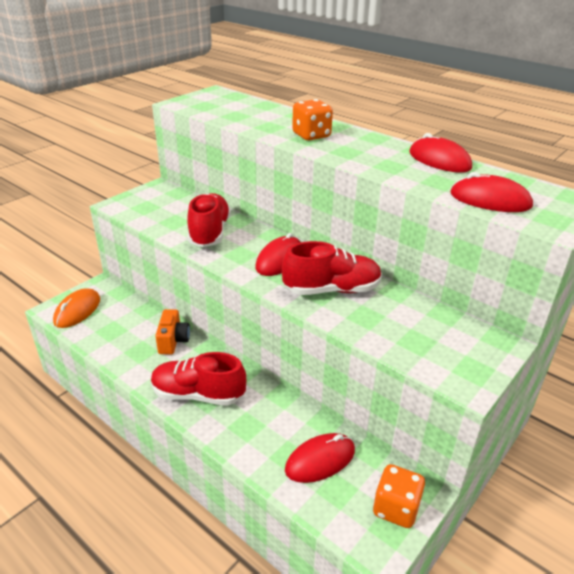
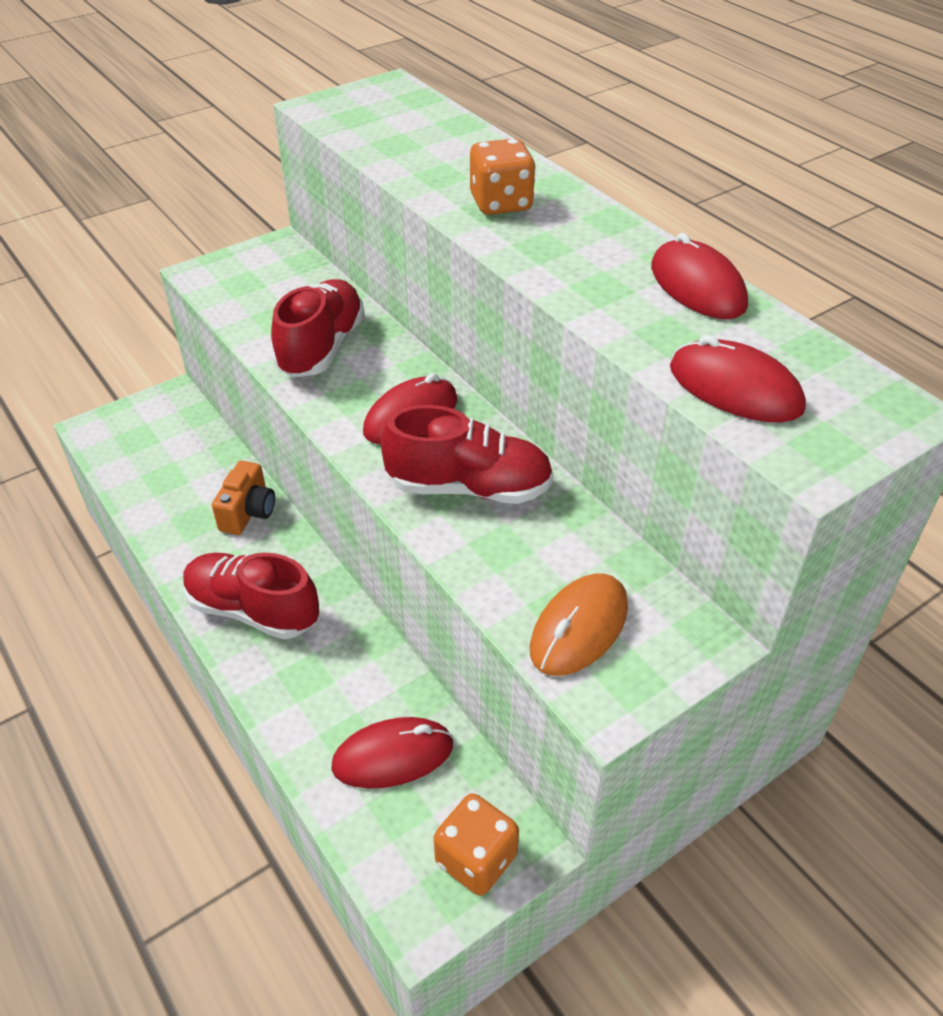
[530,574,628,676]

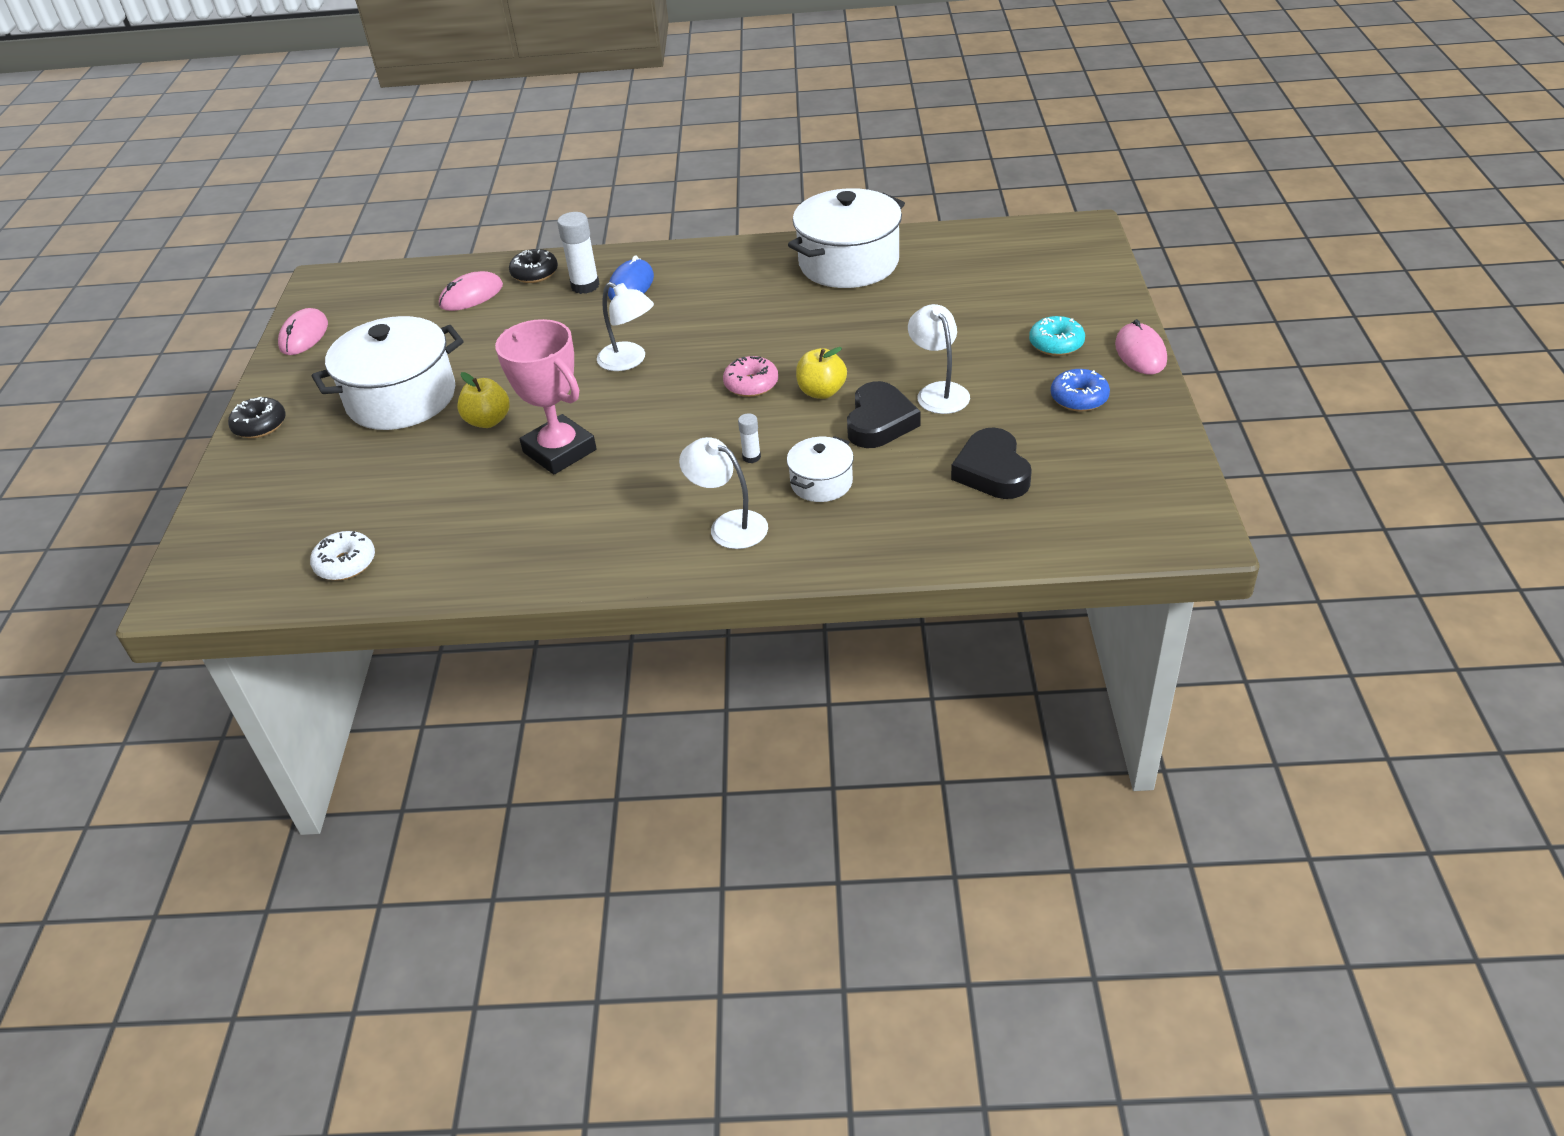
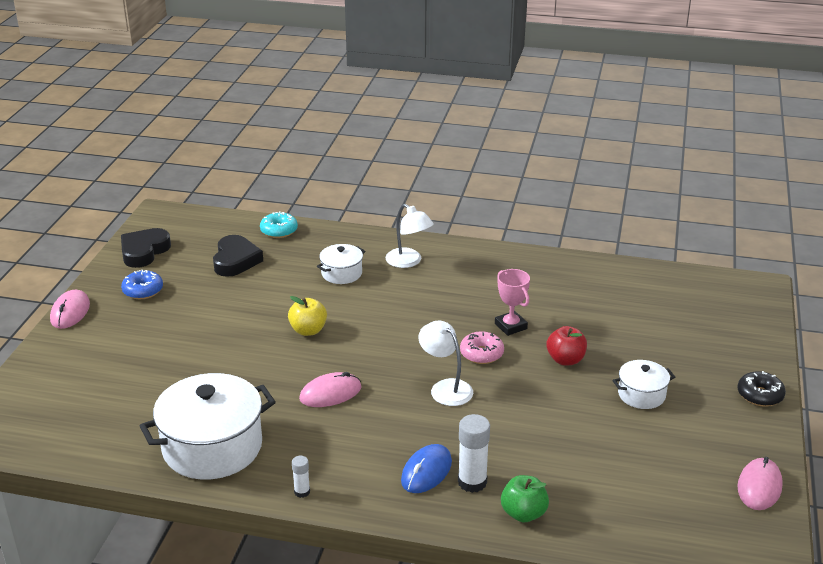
[310,531,375,580] (first image)
[613,360,675,409]
[299,372,362,407]
[546,326,587,366]
[495,269,530,336]
[501,475,549,522]
[460,331,504,364]
[292,456,310,498]
[121,228,171,268]
[908,304,970,414] (first image)
[260,212,298,238]

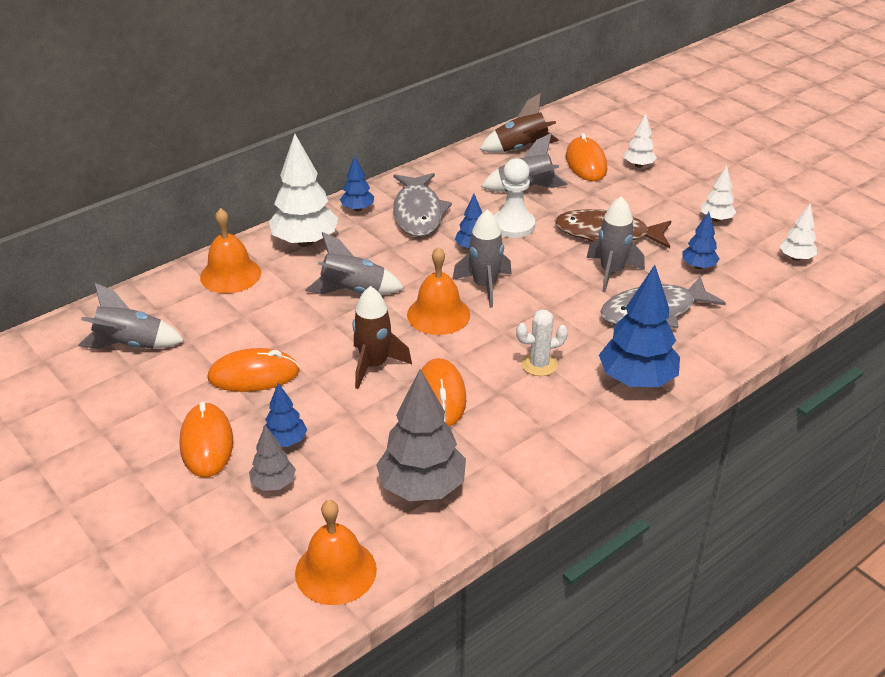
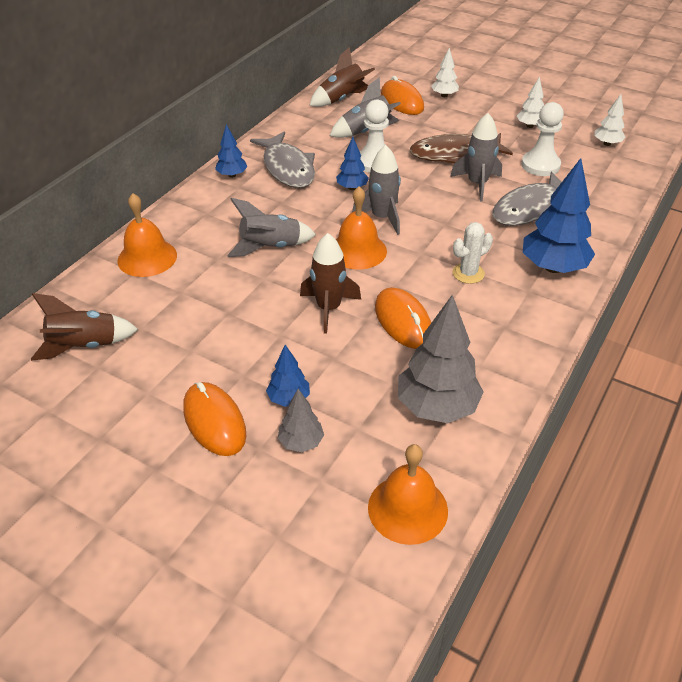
[31,293,138,361]
[207,348,300,392] (first image)
[269,134,338,247] (first image)
[521,102,564,176]

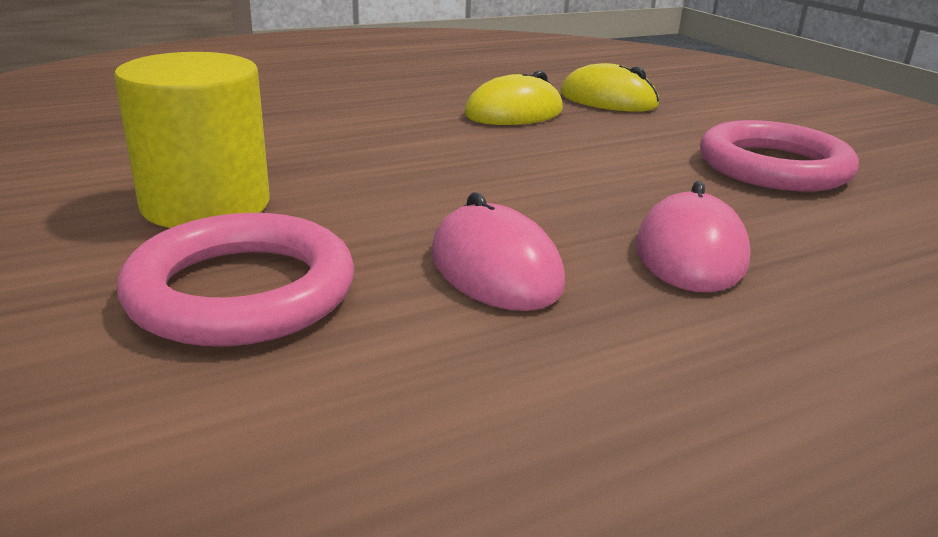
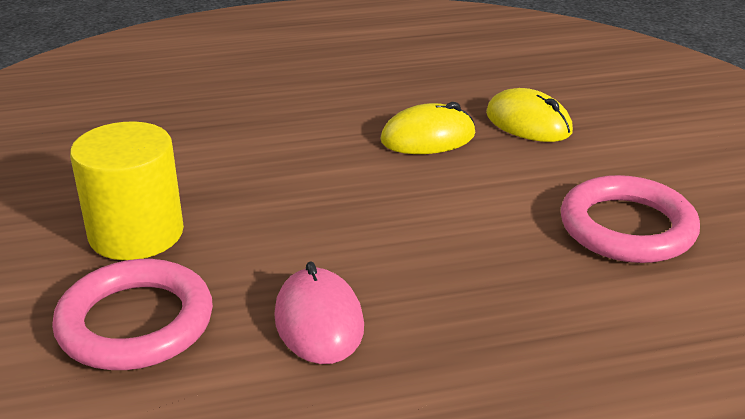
[636,181,750,292] (first image)

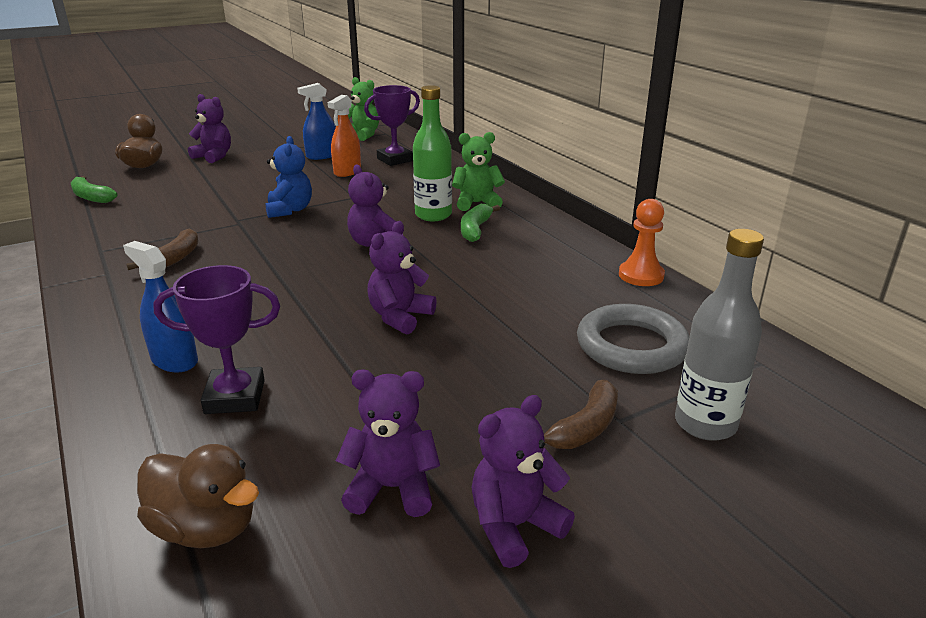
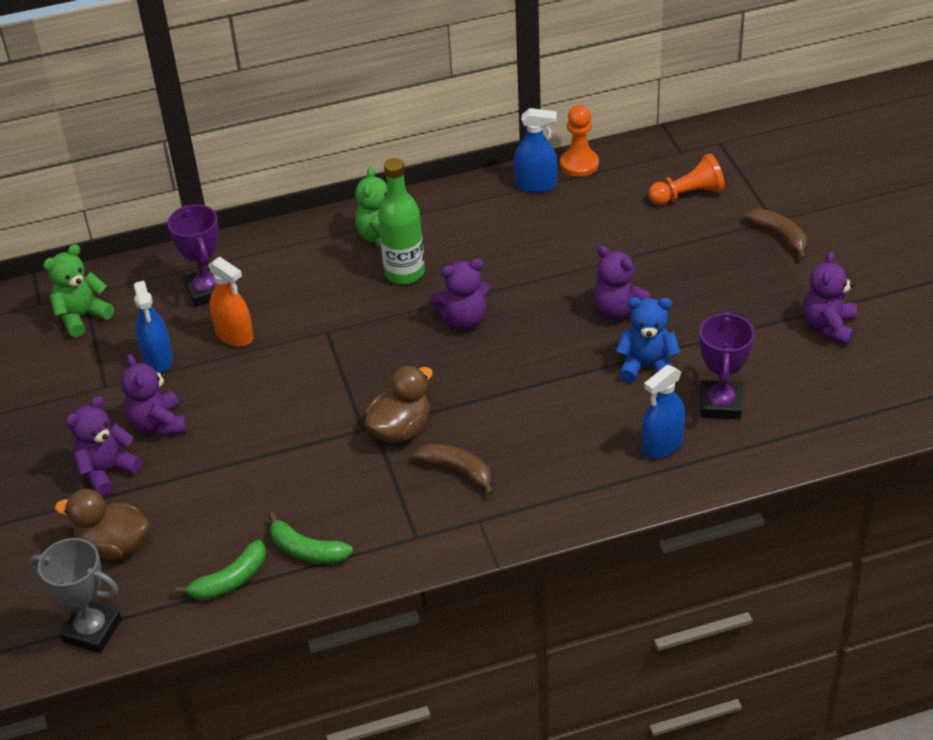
[365,366,433,443]
[616,297,681,383]
[268,512,353,564]
[121,354,187,436]
[648,153,725,205]
[675,229,764,441] (first image)
[29,538,122,653]
[514,108,558,193]

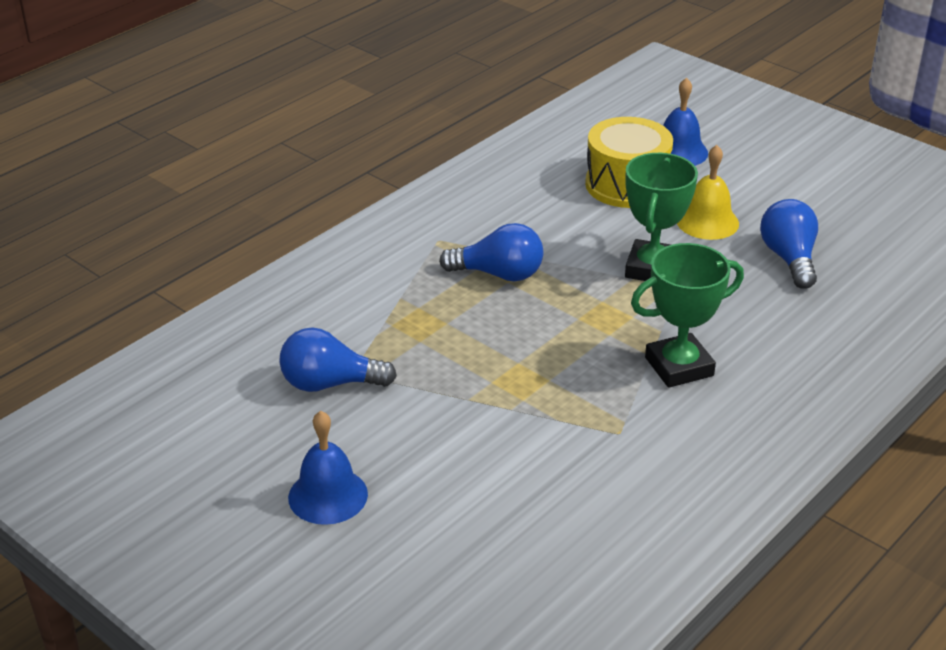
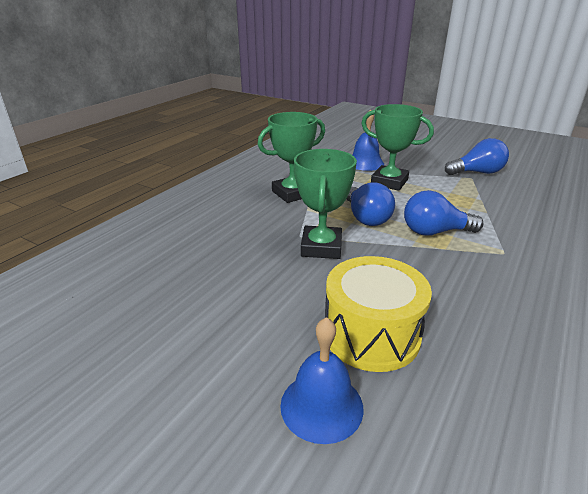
[352,110,384,171]
[677,145,739,240] (first image)
[347,182,395,226]
[361,104,434,191]

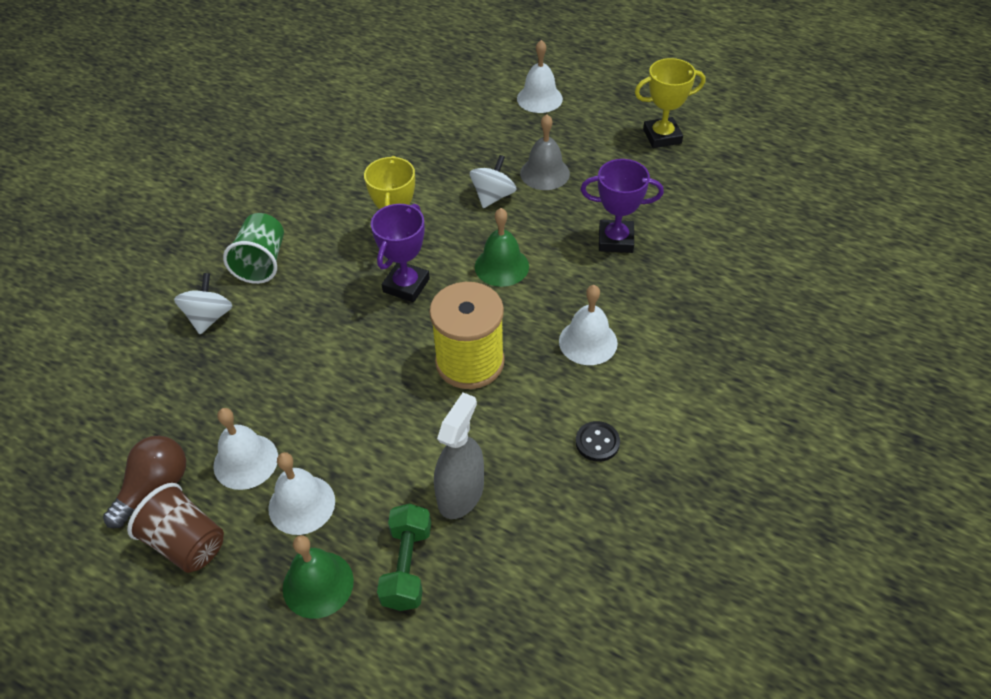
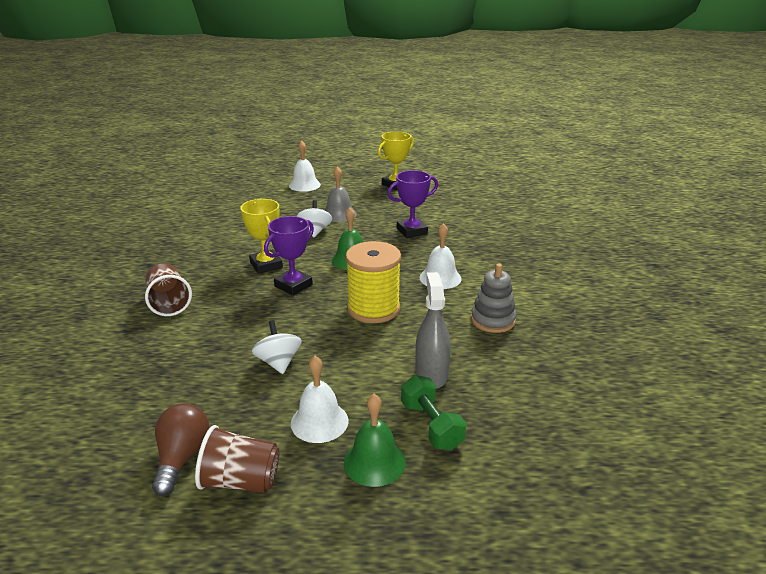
[252,320,302,374]
[213,408,278,490] (first image)
[145,264,192,316]
[264,216,314,296]
[471,263,516,333]

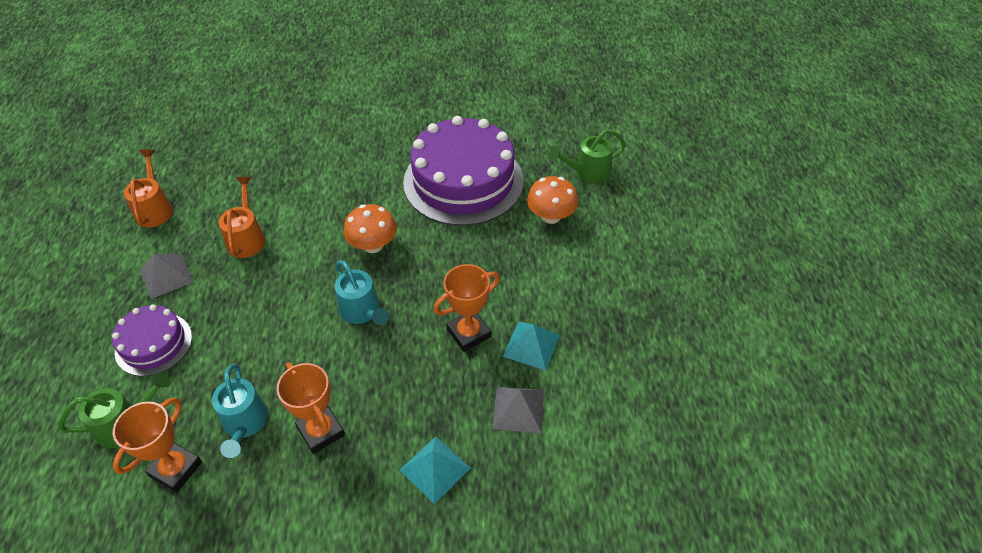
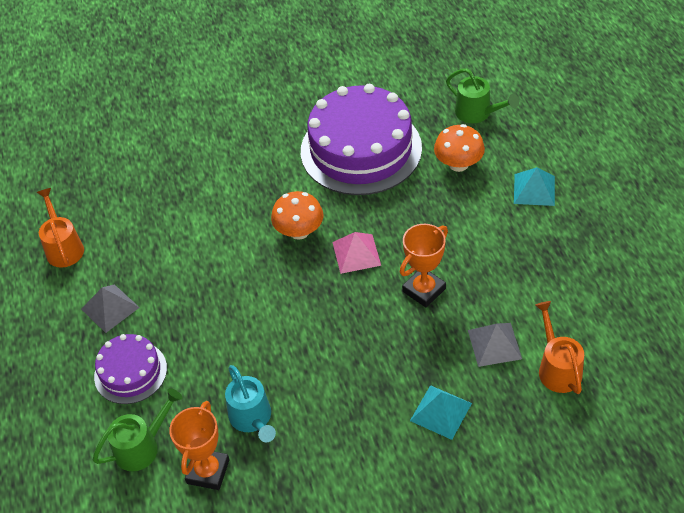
[535,301,584,394]
[277,363,345,454] (first image)
[335,260,389,325] (first image)
[514,167,555,206]
[446,68,519,123]
[332,232,381,274]

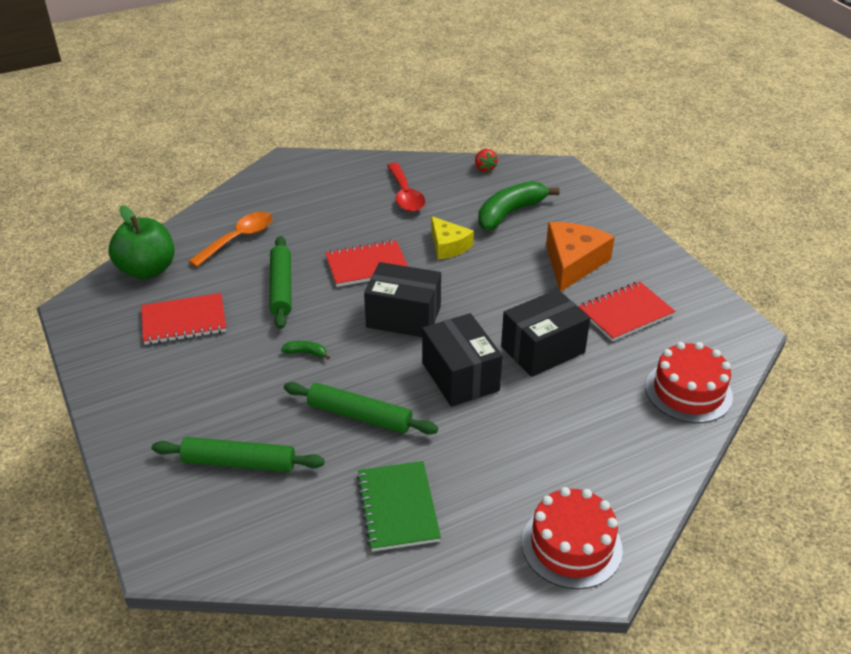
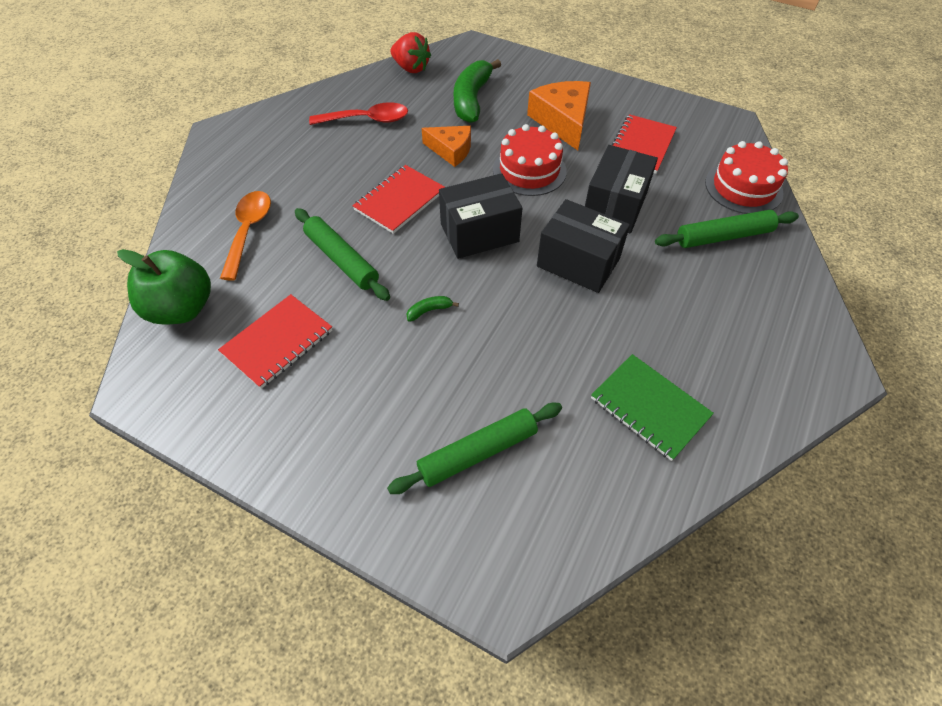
[655,210,799,248]
[309,102,408,125]
[422,126,471,167]
[391,32,431,73]
[493,124,567,196]

